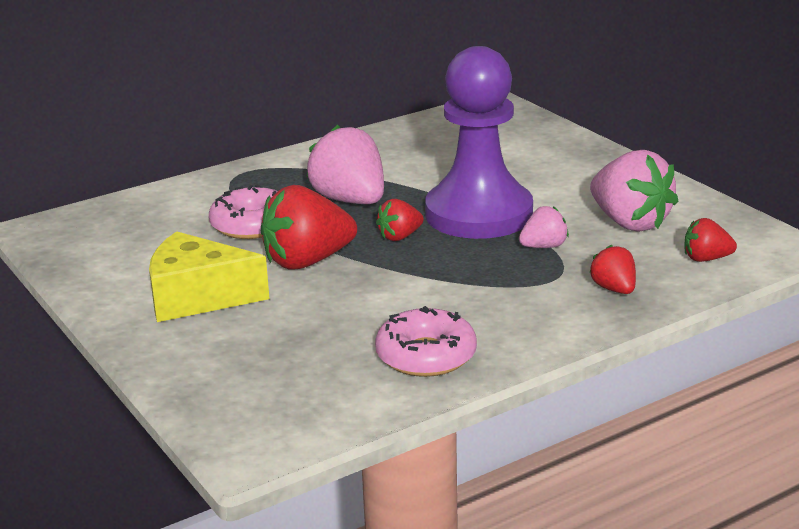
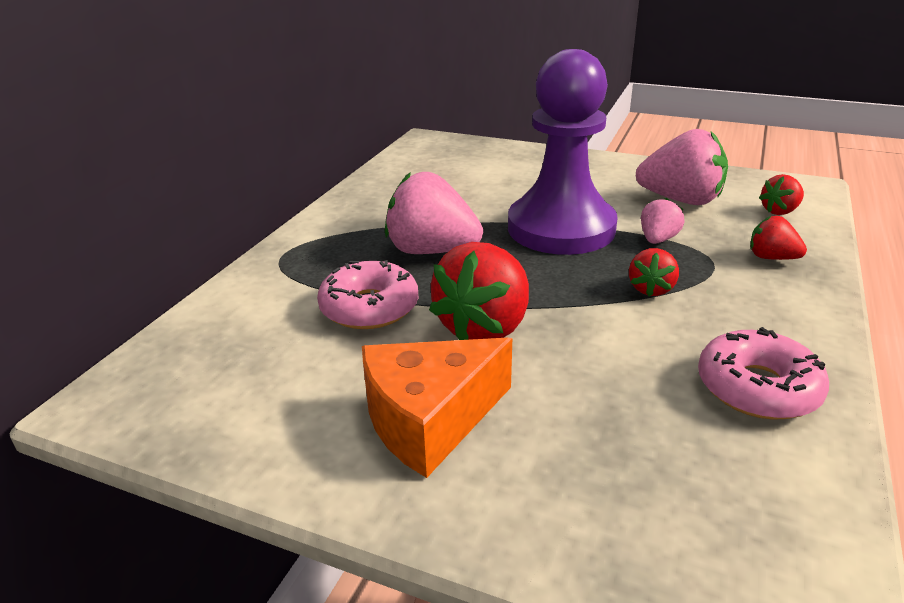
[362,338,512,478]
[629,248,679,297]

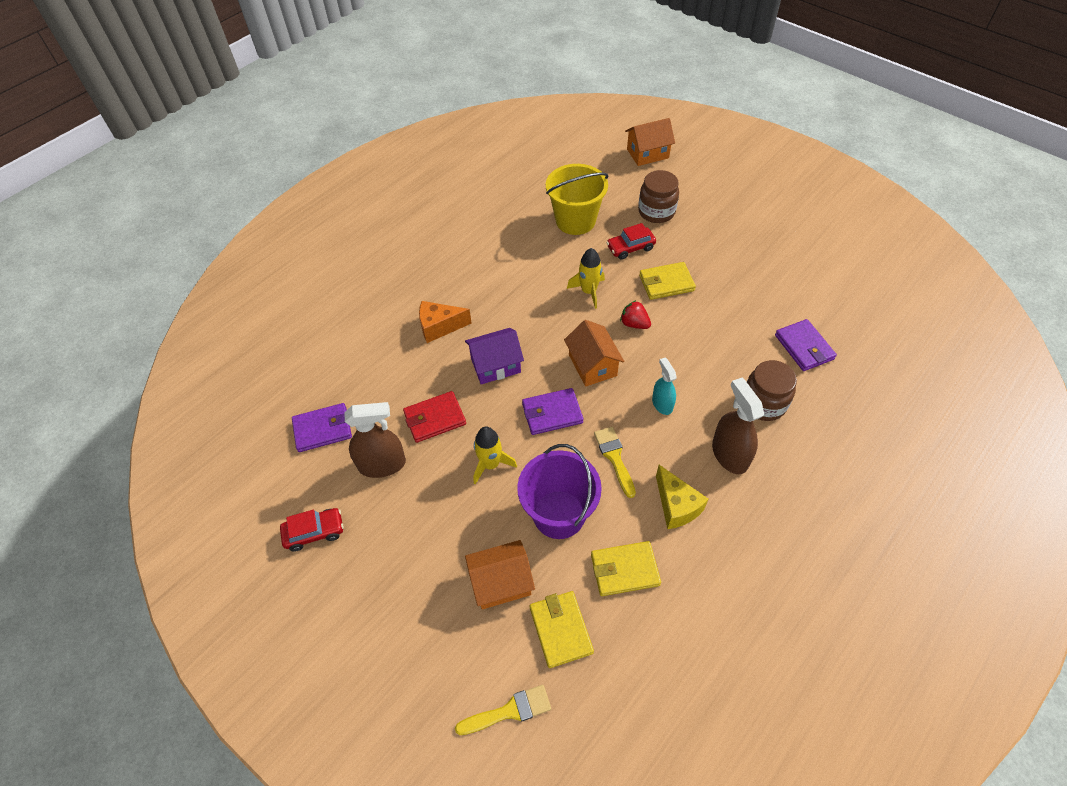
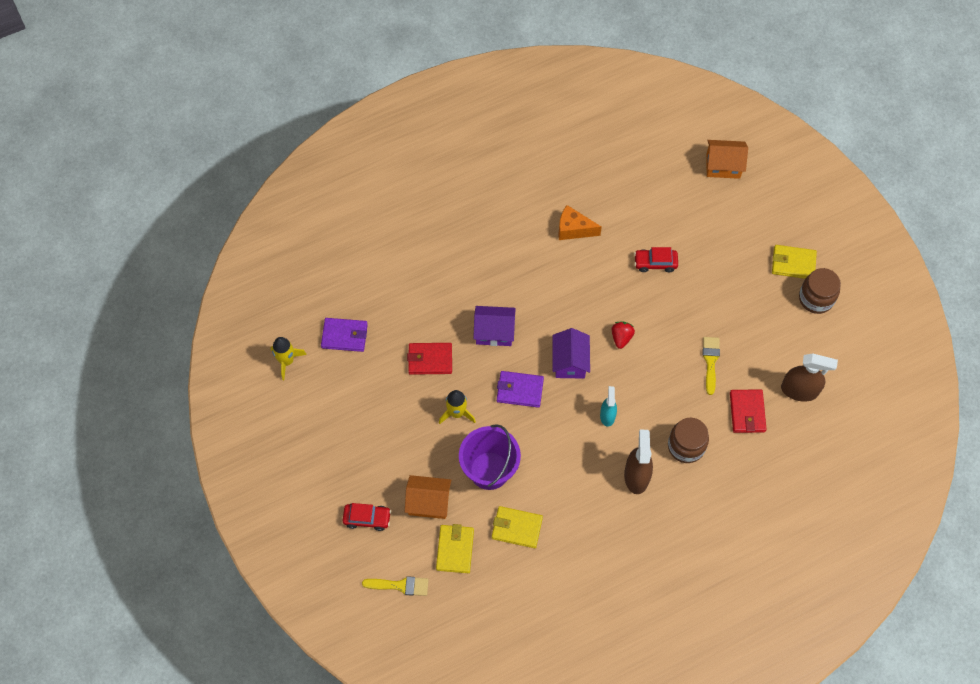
[343,503,391,531]
[781,353,838,402]
[558,205,602,240]
[546,164,609,235] (first image)
[552,328,590,379]
[270,337,307,380]
[703,337,720,395]
[612,322,635,349]
[799,268,841,314]
[772,245,817,279]
[656,465,708,529] (first image)
[730,390,767,433]

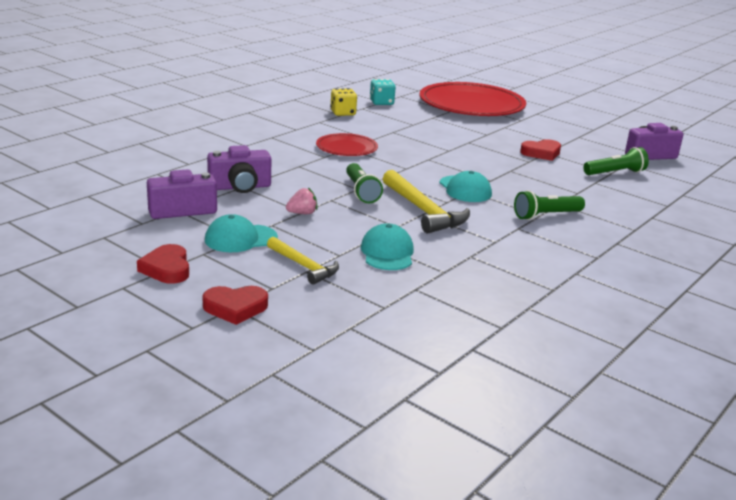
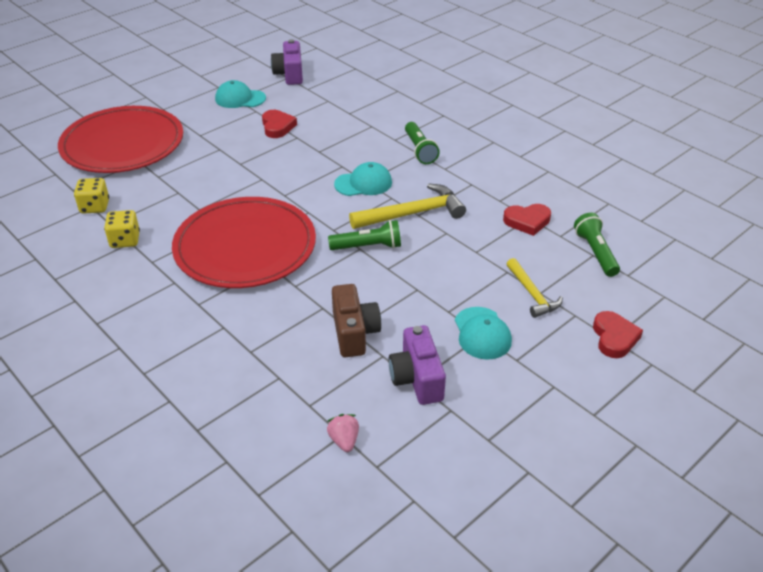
[503,204,551,236]
[332,284,381,357]
[507,258,563,318]
[327,414,359,452]
[172,197,316,288]
[215,80,266,108]
[74,178,109,214]
[574,213,620,277]

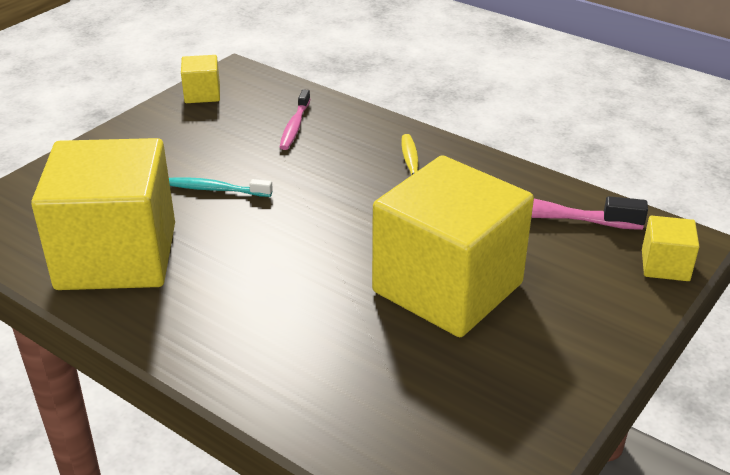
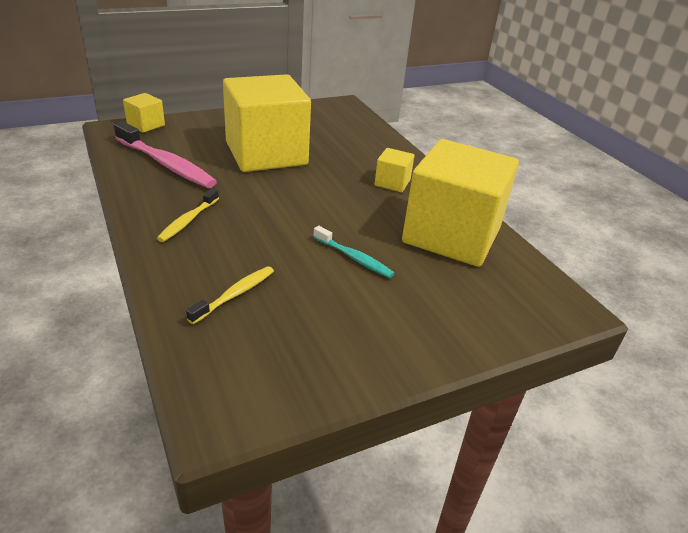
[374,148,414,192]
[186,266,274,324]

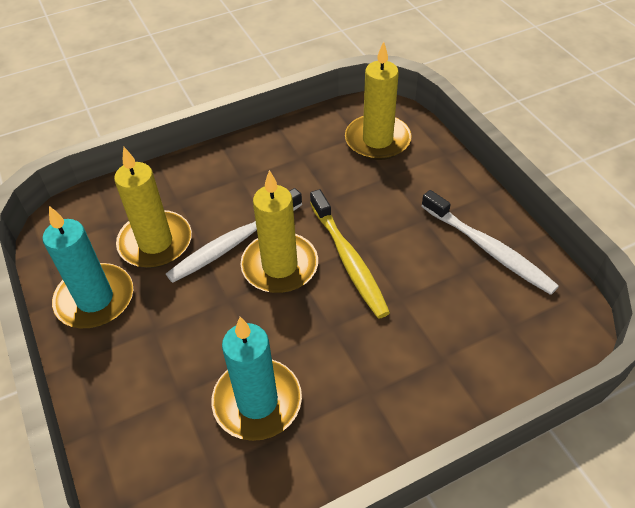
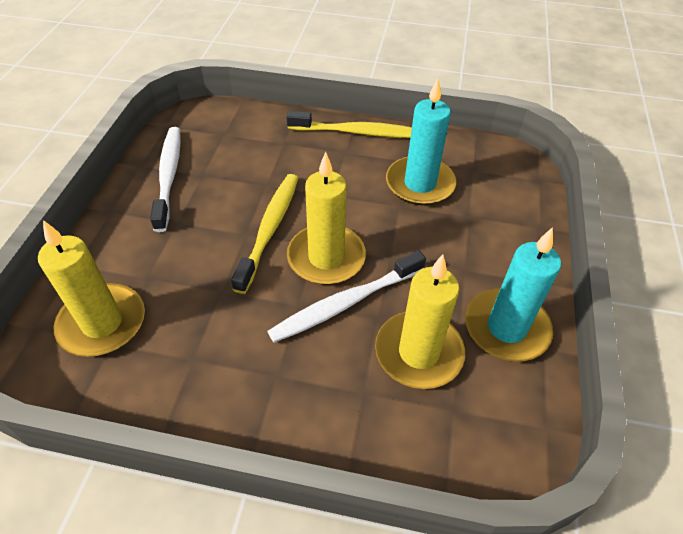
[267,251,426,343]
[287,111,412,138]

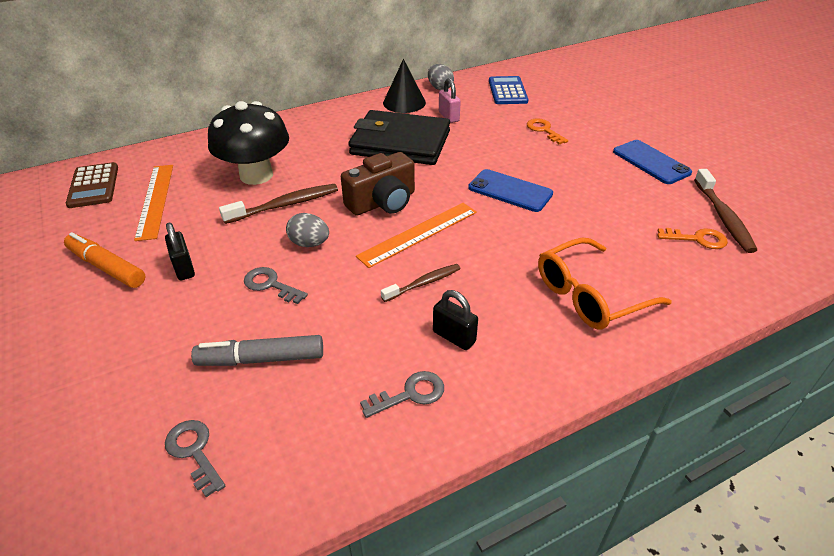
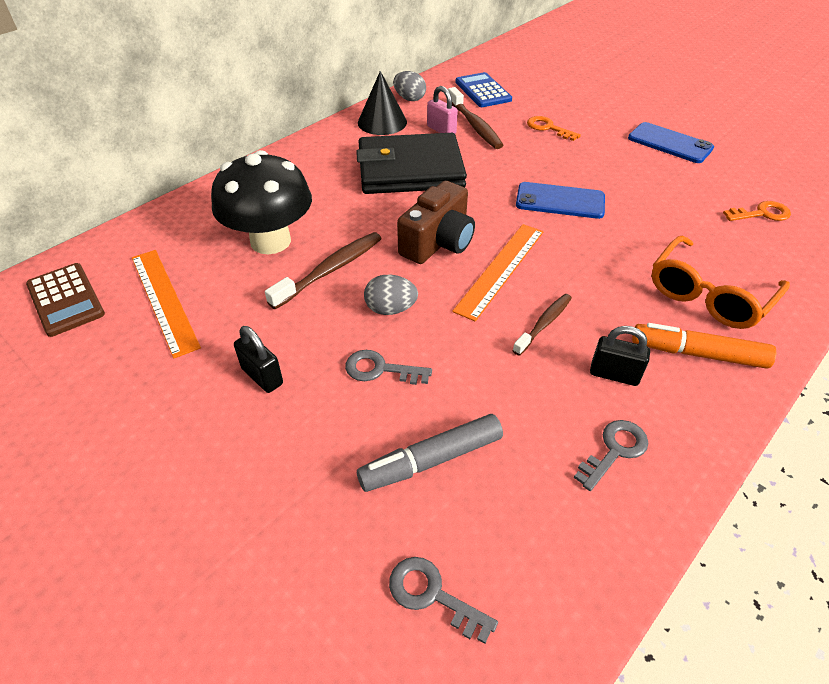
[632,323,776,369]
[448,87,503,149]

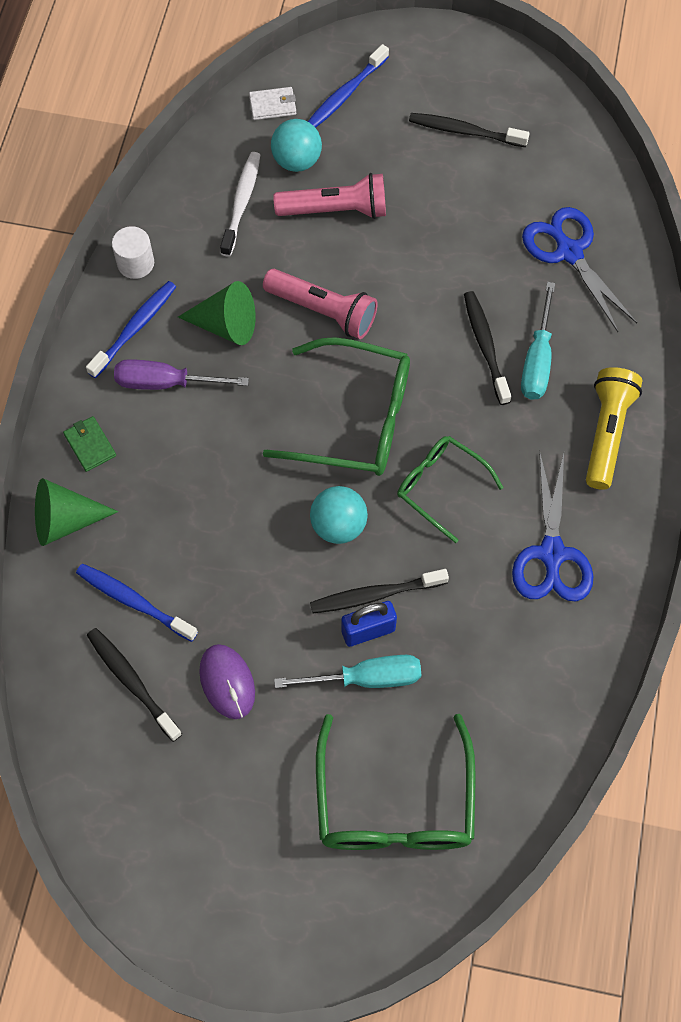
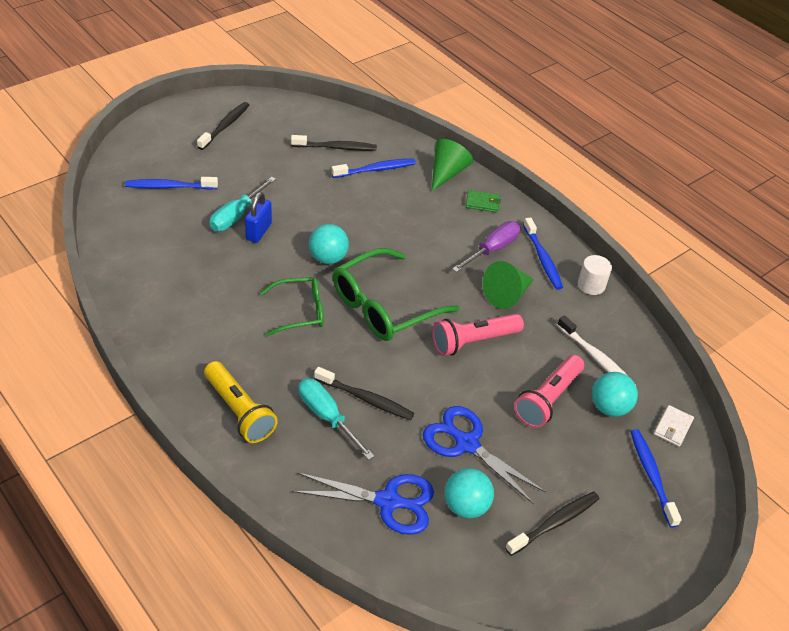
[199,644,255,719] (first image)
[197,102,249,150]
[125,177,218,190]
[423,406,546,504]
[445,468,494,518]

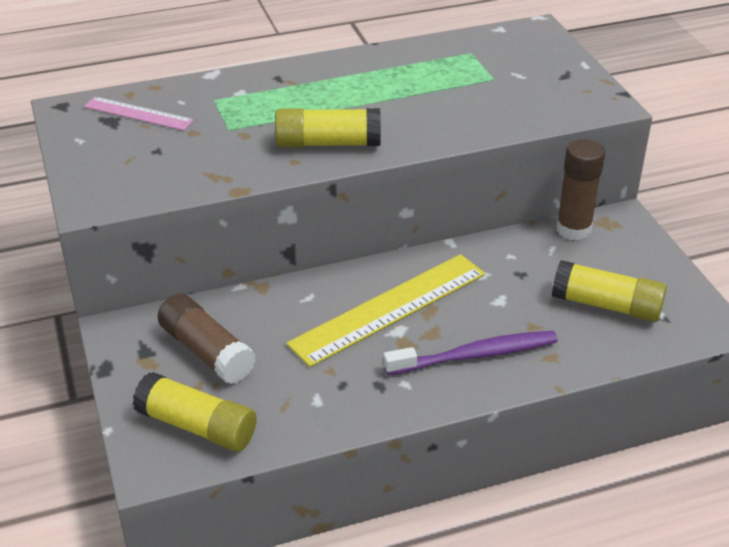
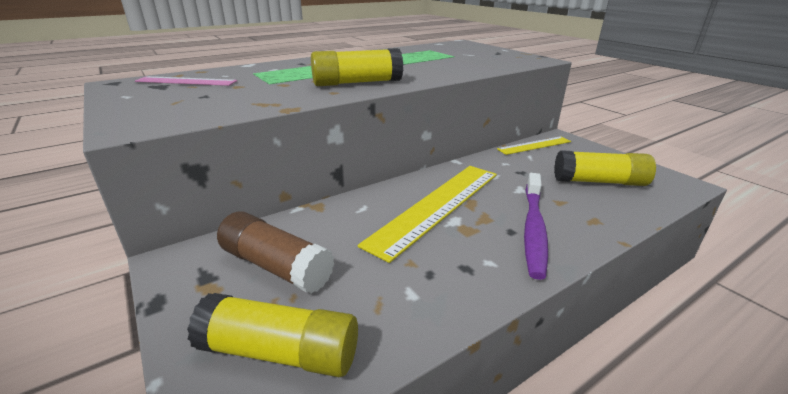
[524,173,548,280]
[497,136,571,155]

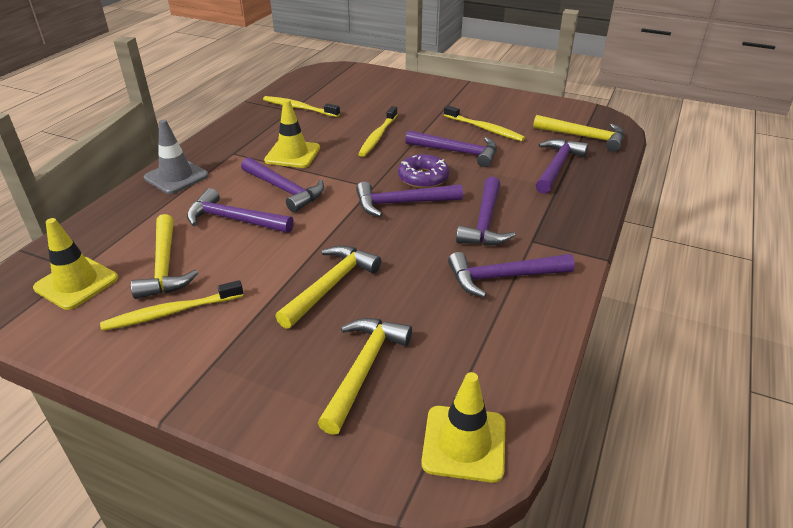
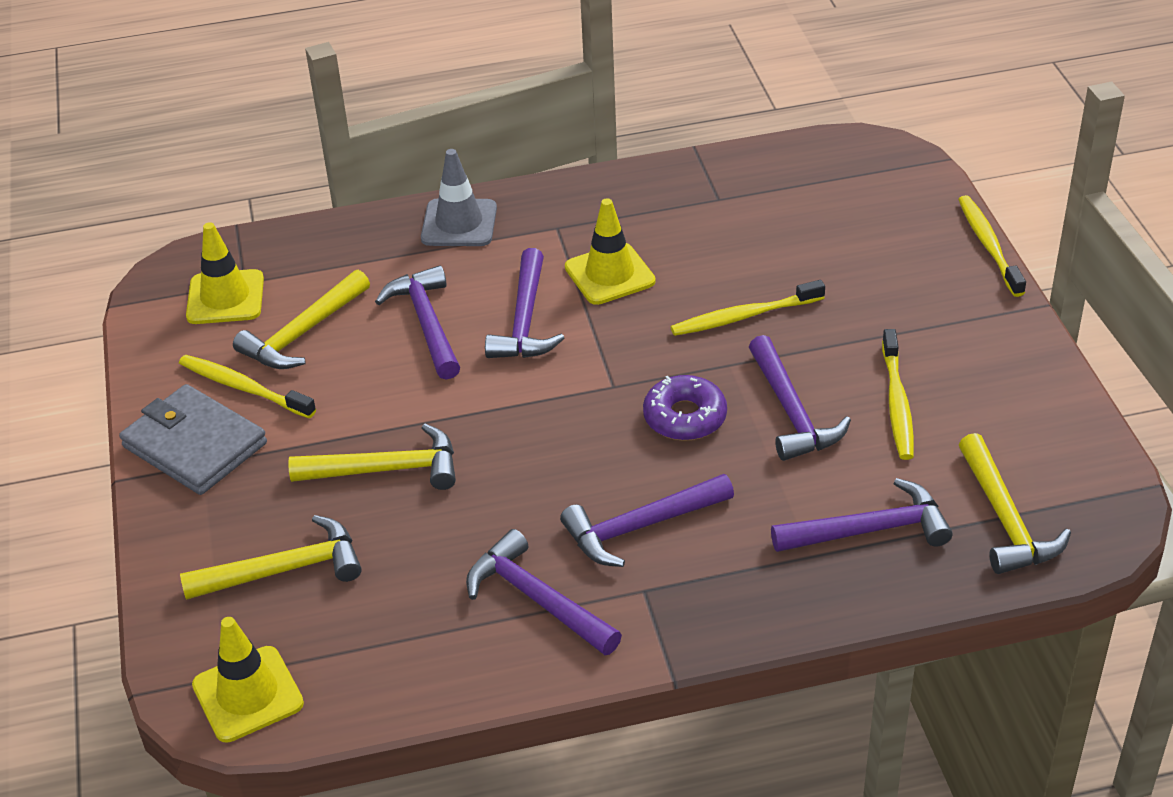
[958,195,1026,297]
[356,182,463,217] (first image)
[119,384,267,495]

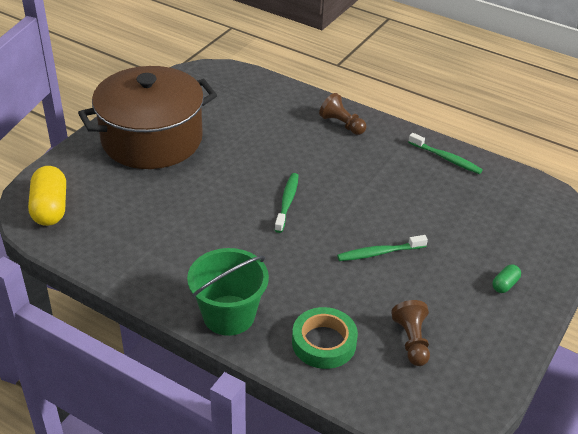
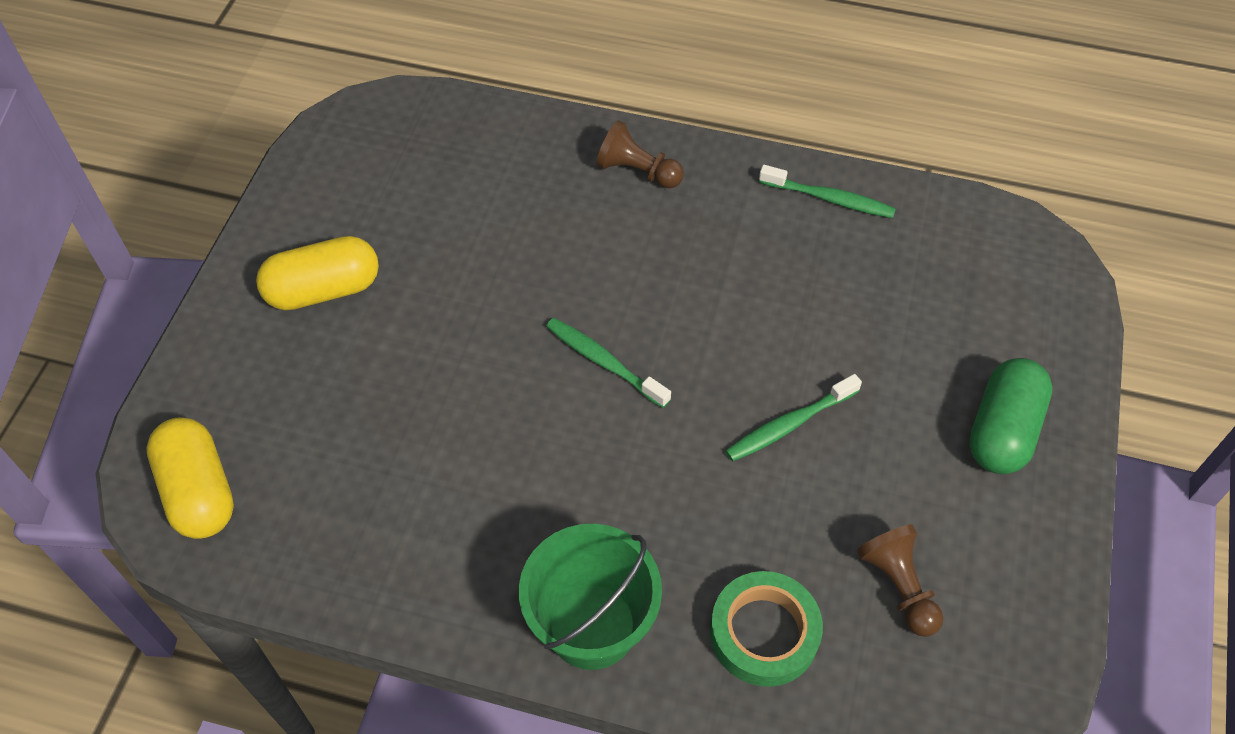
[256,236,379,310]
[546,318,671,408]
[969,358,1053,474]

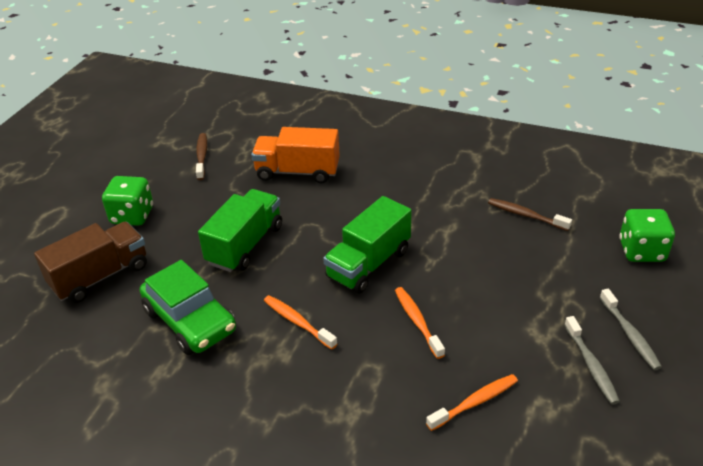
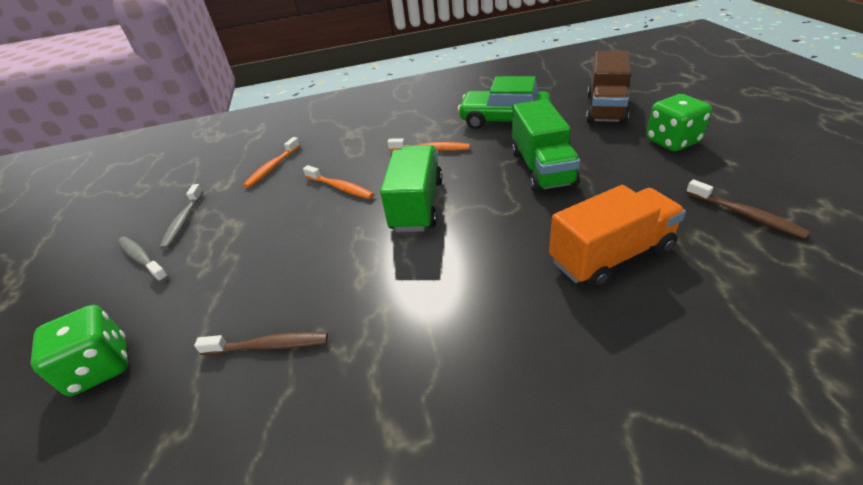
[159,184,203,250]

